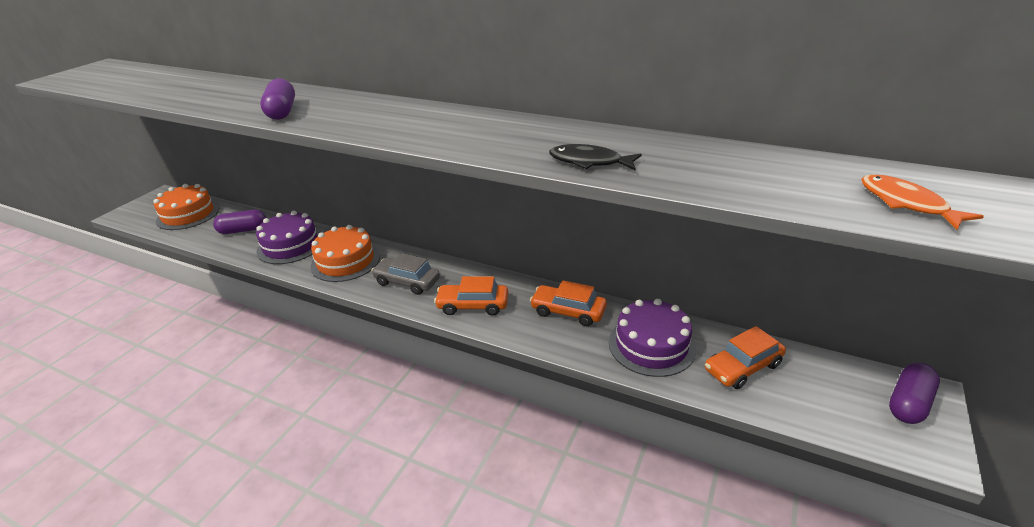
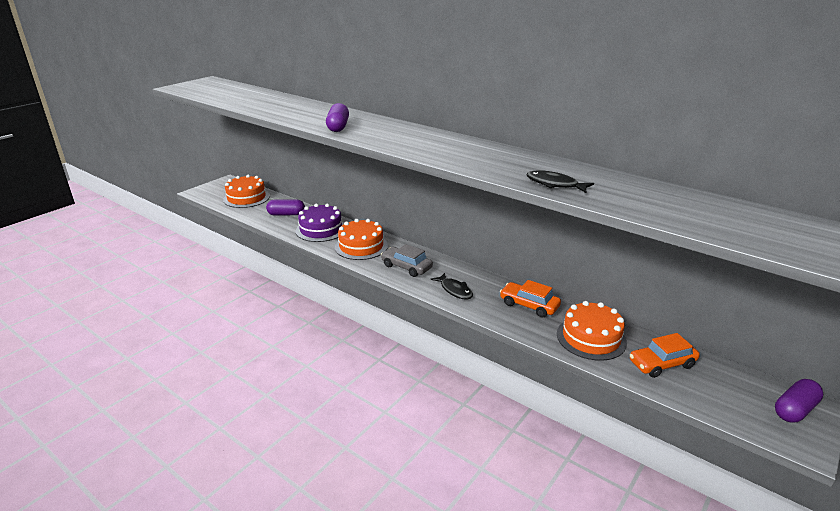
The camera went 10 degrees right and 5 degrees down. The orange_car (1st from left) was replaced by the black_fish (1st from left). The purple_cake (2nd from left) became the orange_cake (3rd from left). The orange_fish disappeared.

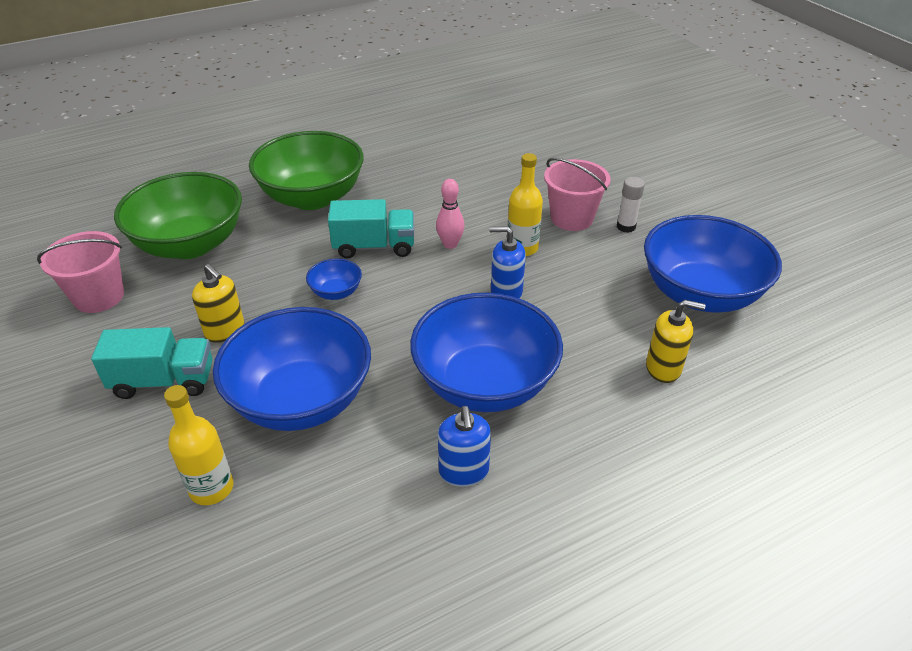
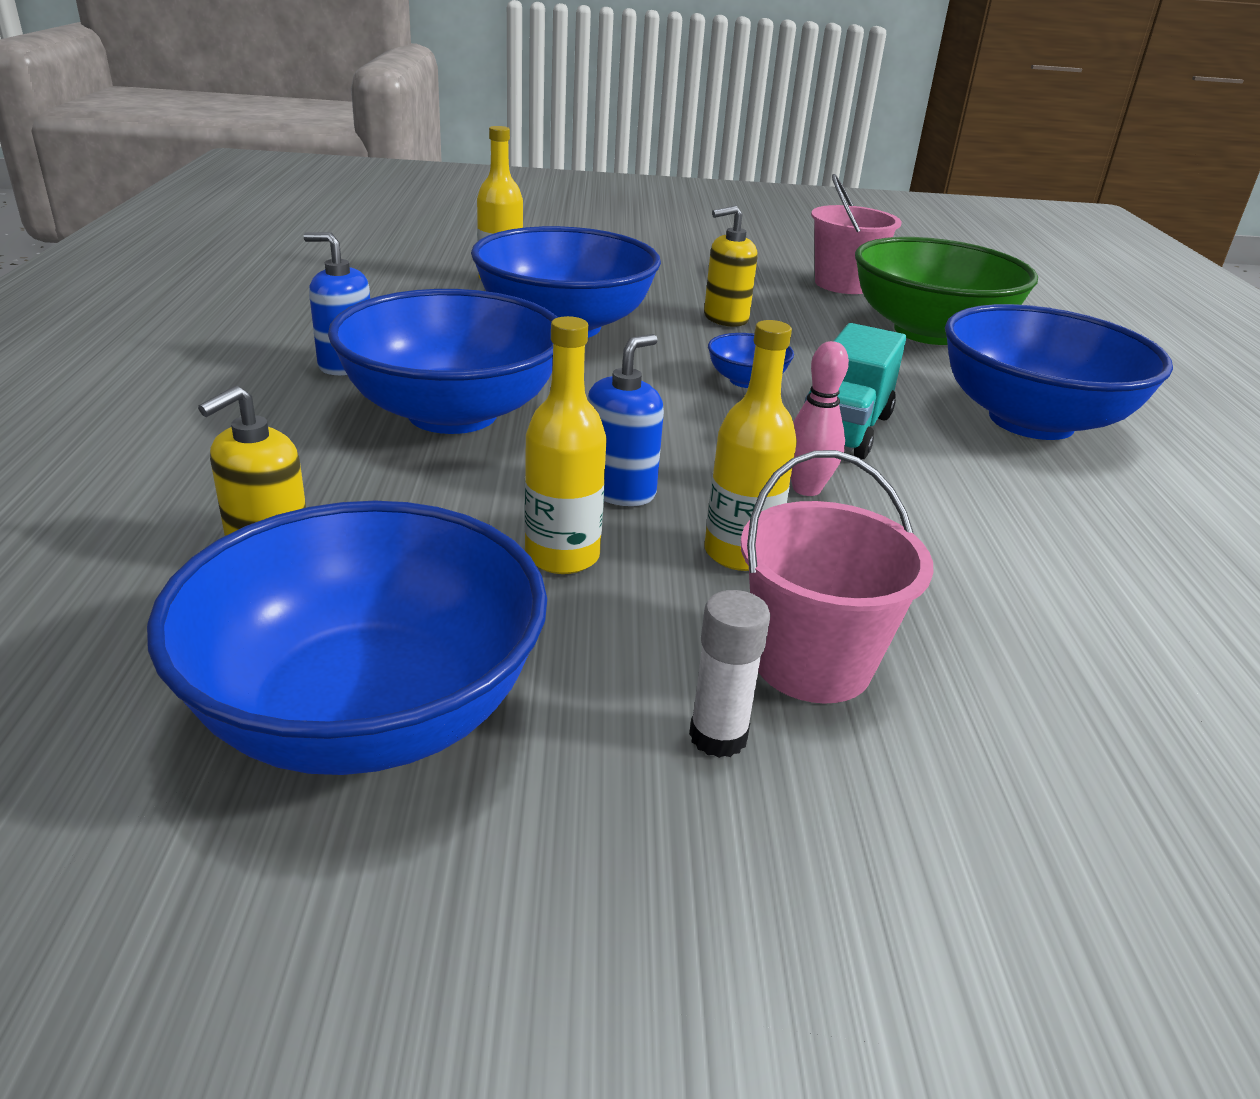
The camera went 115 degrees right and 10 degrees down. The turquoise_truck (1st from left) disappeared. The green_bowl (2nd from left) became the blue_bowl (5th from left). The yellow_bottle (2nd from left) appeared.

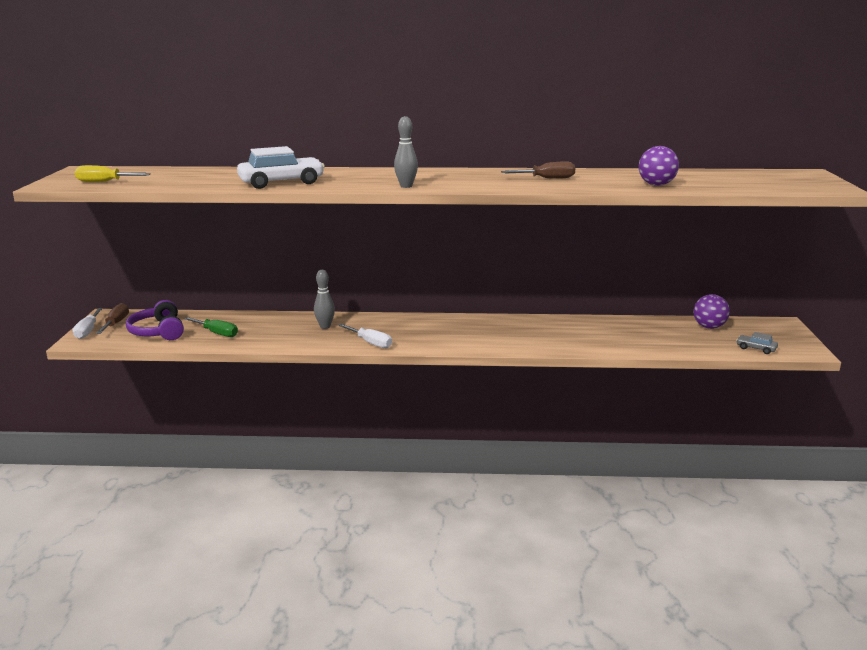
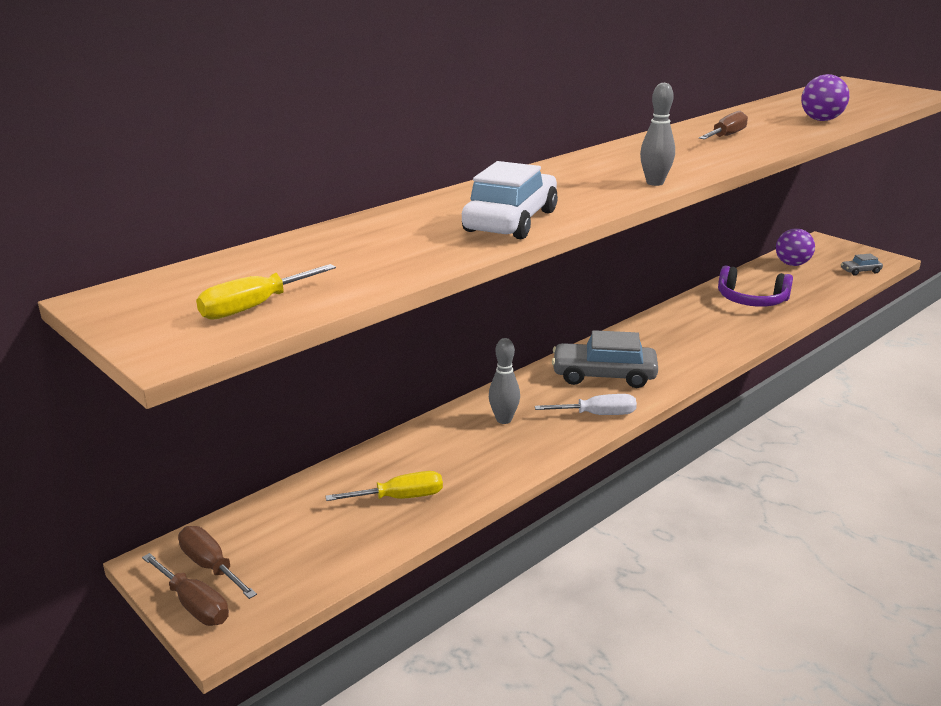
The camera went 45 degrees left and 5 degrees up. The white_screwdriver (1st from left) became the brown_screwdriver (1st from left). The purple_headphones moved. The green_screwdriver became the yellow_screwdriver (2nd from left). The grey_car (1st from left) appeared.

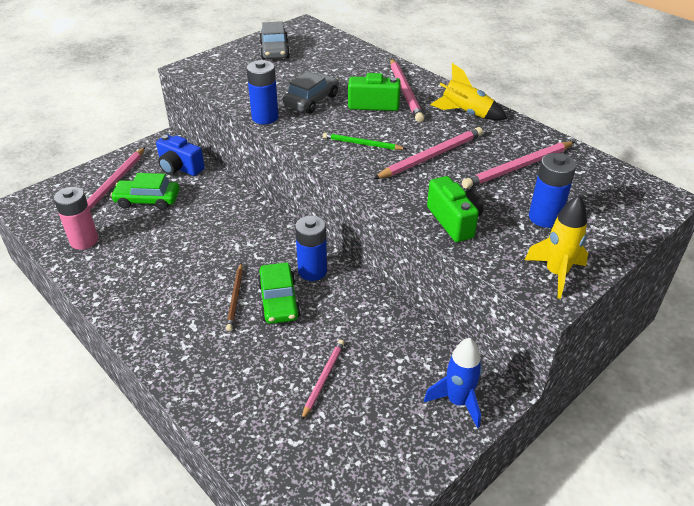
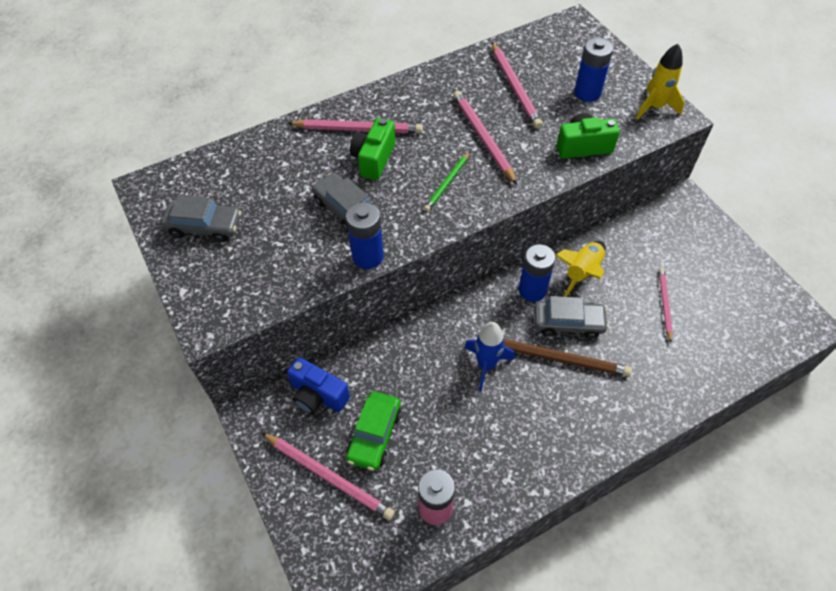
The camera went 75 degrees left and 15 degrees up. The blue_camera turned 75 degrees clockwise. The brown_pencil changed to 1.61 times the size. The green_car (2nd from left) became the grey_car (3rd from left). The pink_pencil (2nd from left in the first image) turned 60 degrees clockwise. The blue_rocket moved. The yellow_rocket (1st from left) moved.

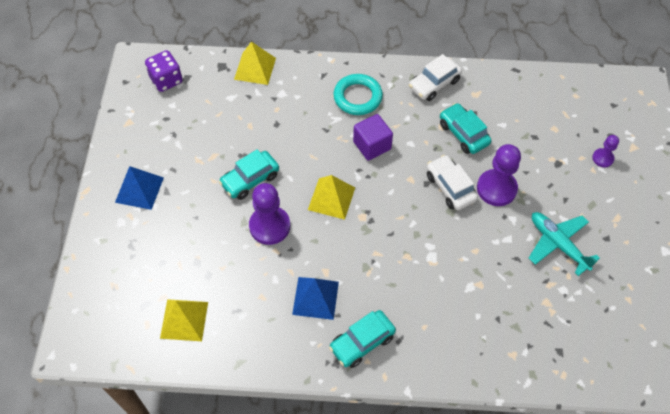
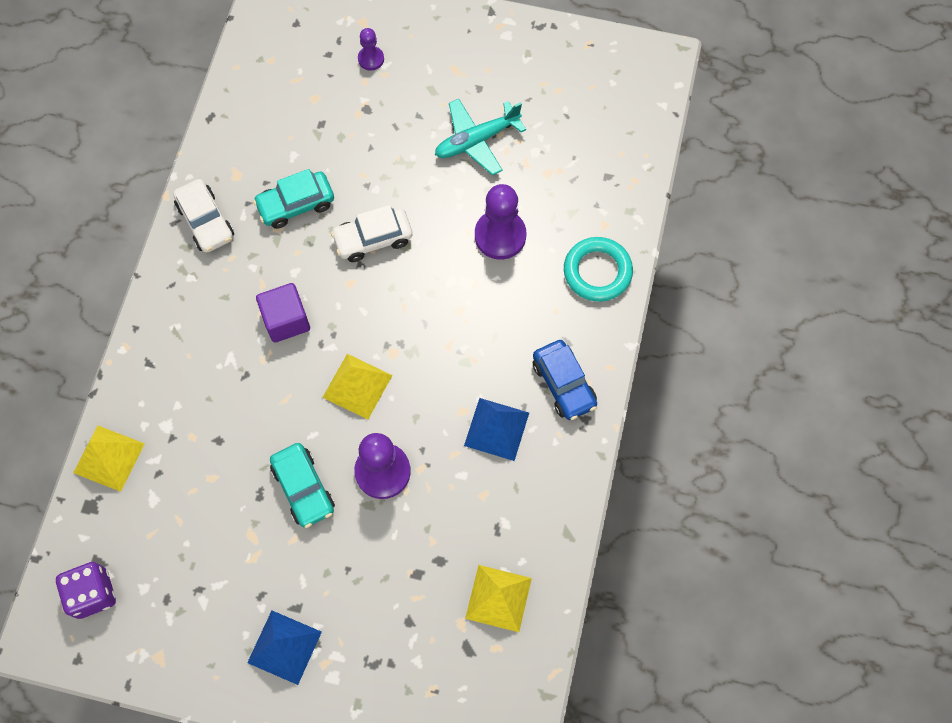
The camera went 80 degrees left and 10 degrees up. The turquoise_car (2nd from left) became the blue_car. The turquoise_ring moved. The purple_pawn (2nd from left in the first image) moved.

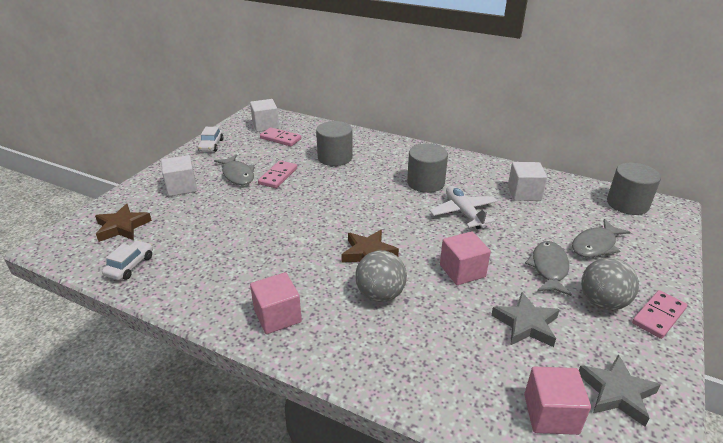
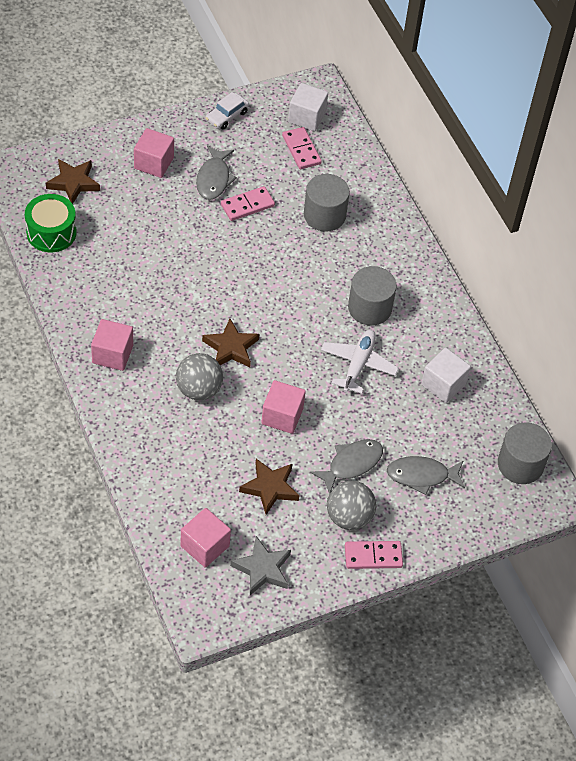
The camera went 35 degrees right and 20 degrees up. The white_car (1st from left) was replaced by the green_drum. The white_cube (1st from left) became the pink_cube (2nd from left). The grey_star (1st from left) became the brown_star (3rd from left).

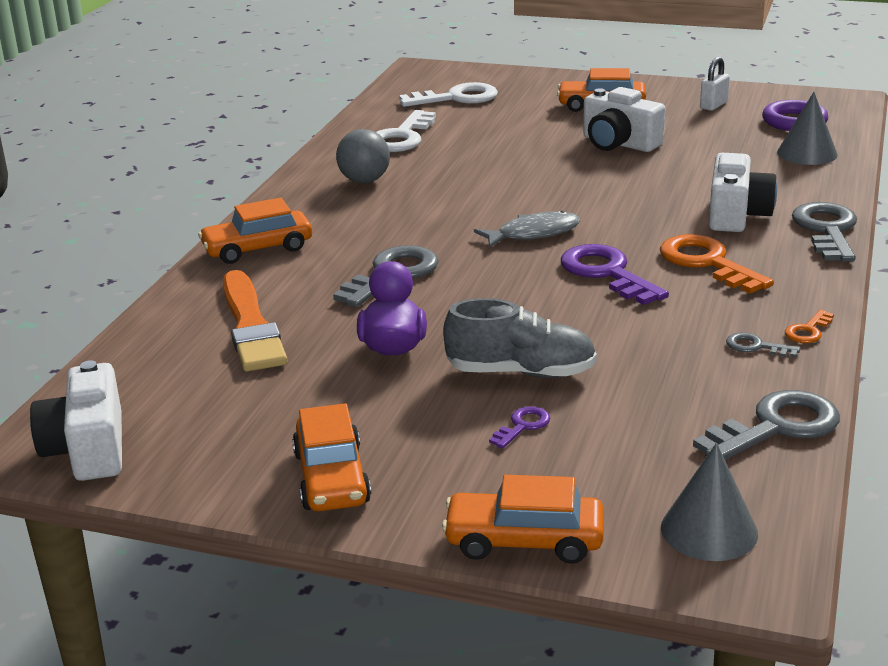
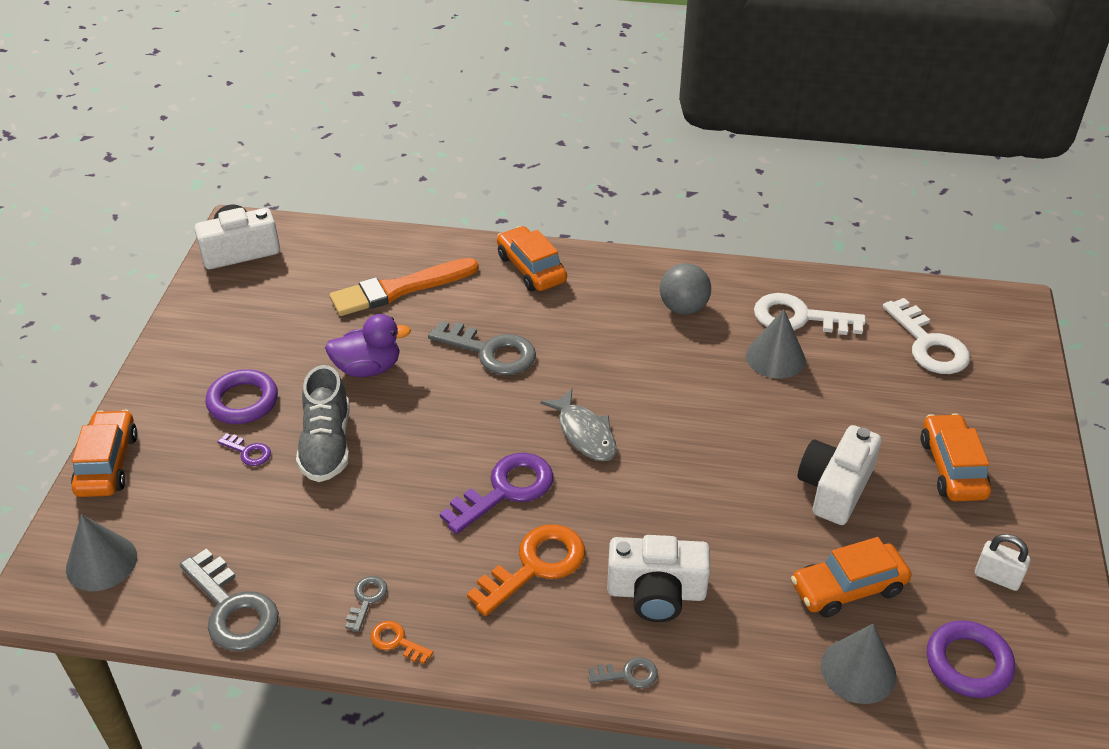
The camera went 80 degrees right and 15 degrees up. The orange_car (2nd from left in the first image) moved. The grey_key (4th from left) changed to 0.49 times the size. The purple_ring (1st from left) appeared. The grey_cone (2nd from left) appeared.

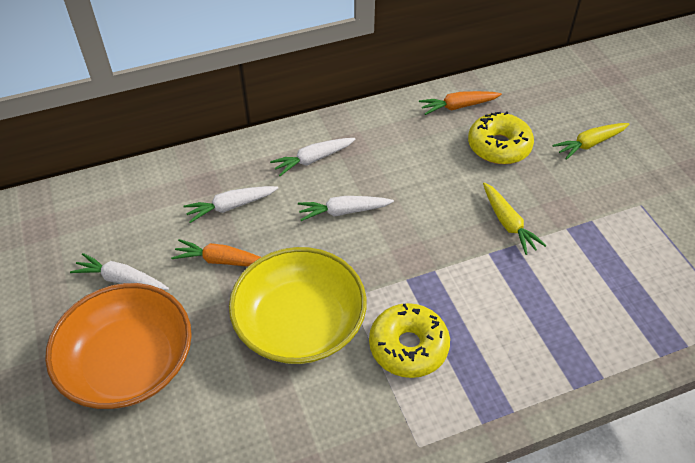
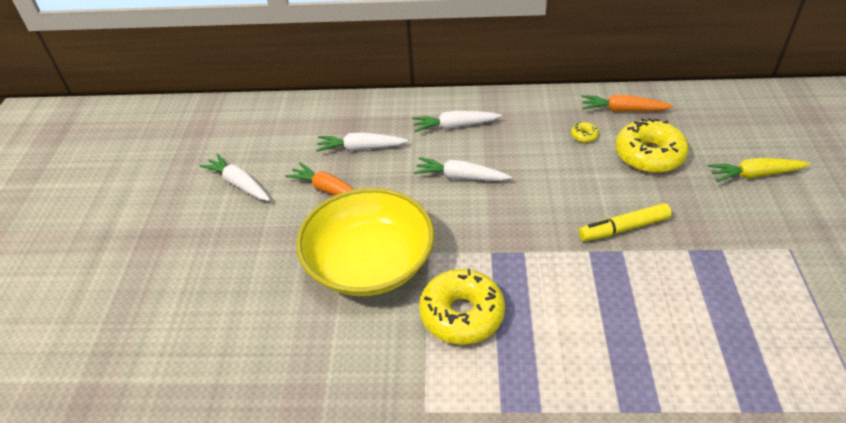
The camera went 25 degrees right and 5 degrees down. The orange_bowl disappeared. The yellow_carrot (1st from left) was replaced by the yellow_marker. The yellow_donut (2nd from left) appeared.

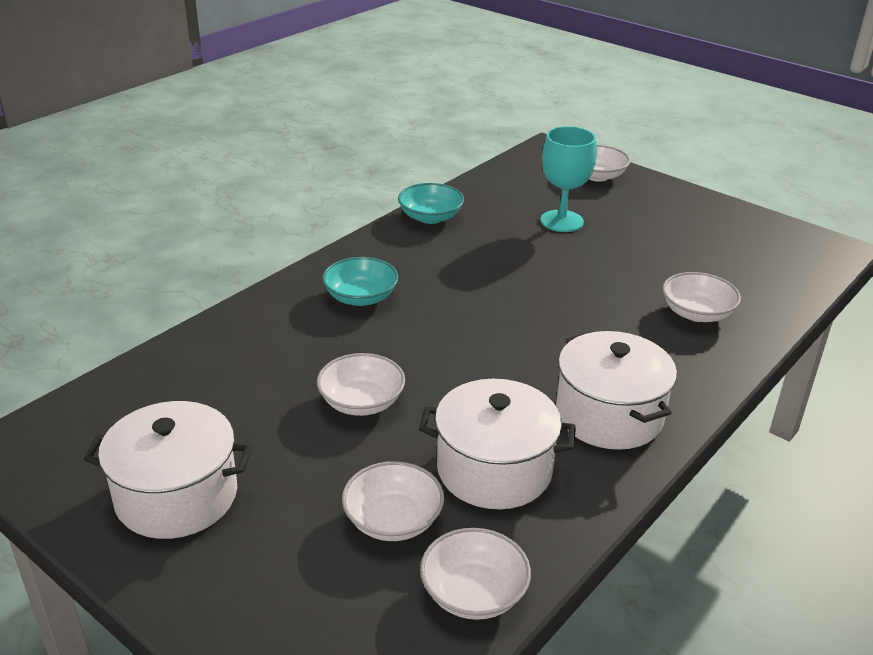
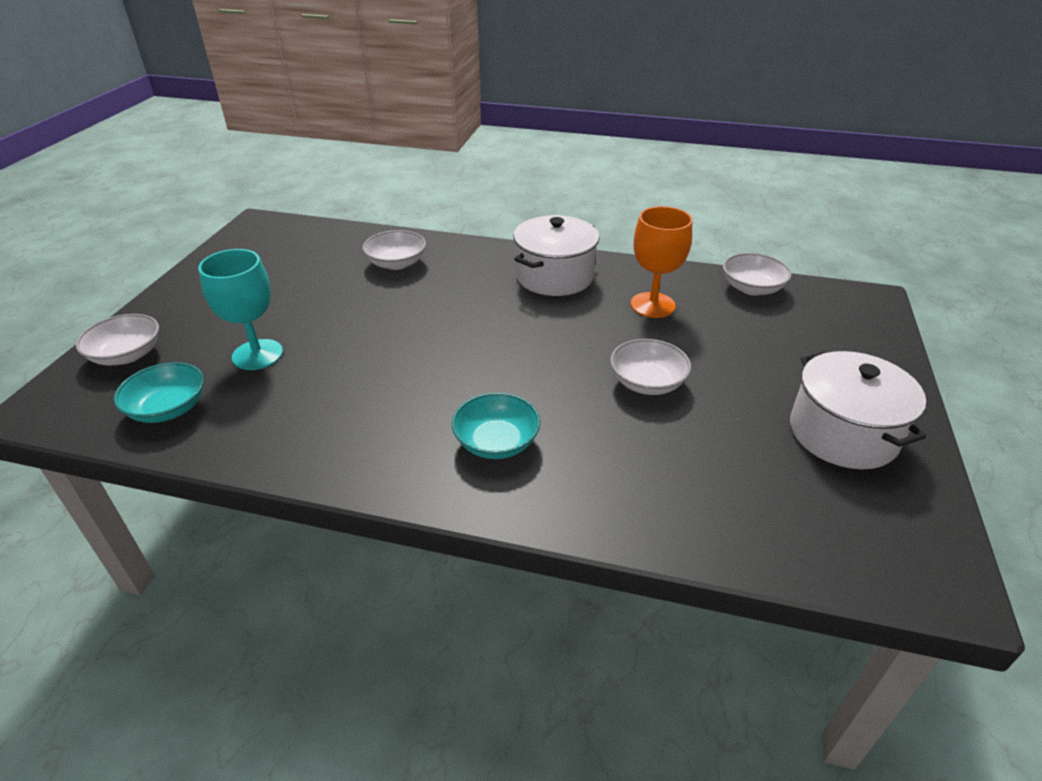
The camera went 115 degrees left and 5 degrees up. The white_bowl (2nd from left) disappeared. The turquoise_bowl (2nd from left in the first image) moved. The white_pot (2nd from left) was replaced by the orange_goblet.

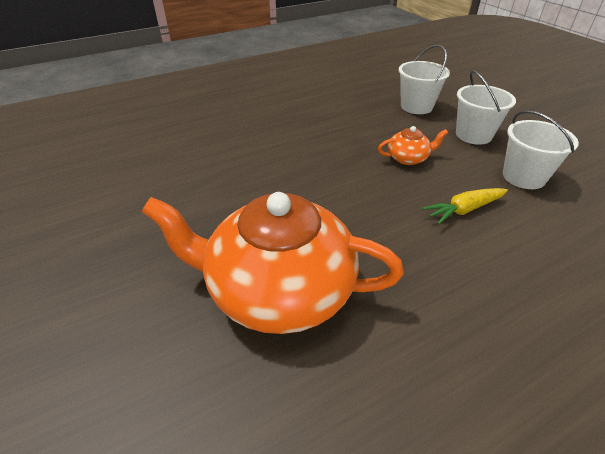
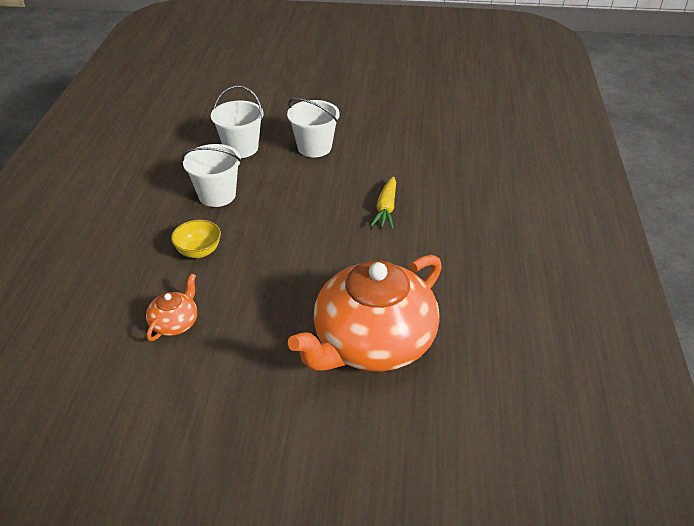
The camera went 55 degrees left and 0 degrees up. The orange_teapot (2nd from left in the first image) moved. The white_bucket (3rd from left in the first image) moved. The yellow_bowl appeared.

